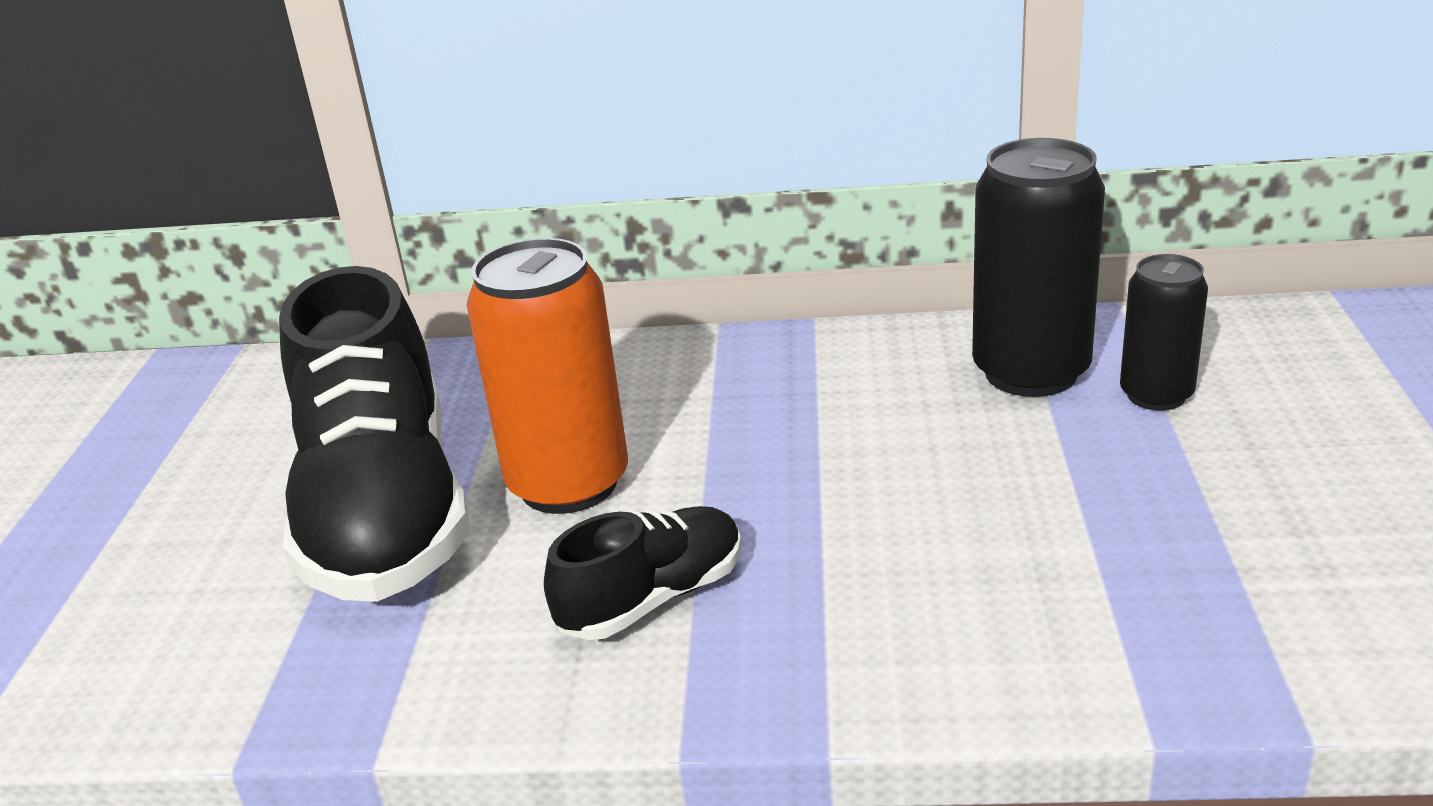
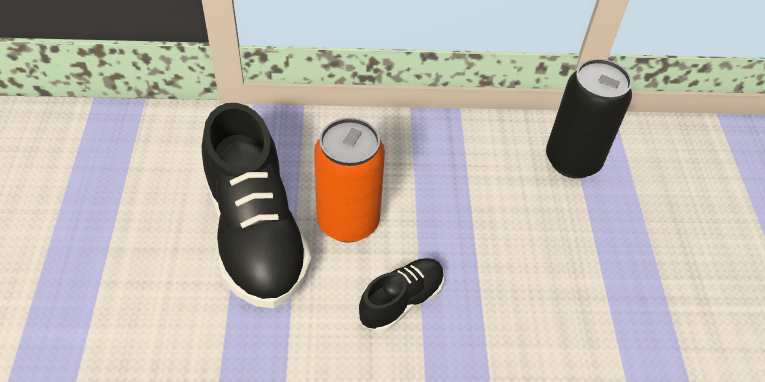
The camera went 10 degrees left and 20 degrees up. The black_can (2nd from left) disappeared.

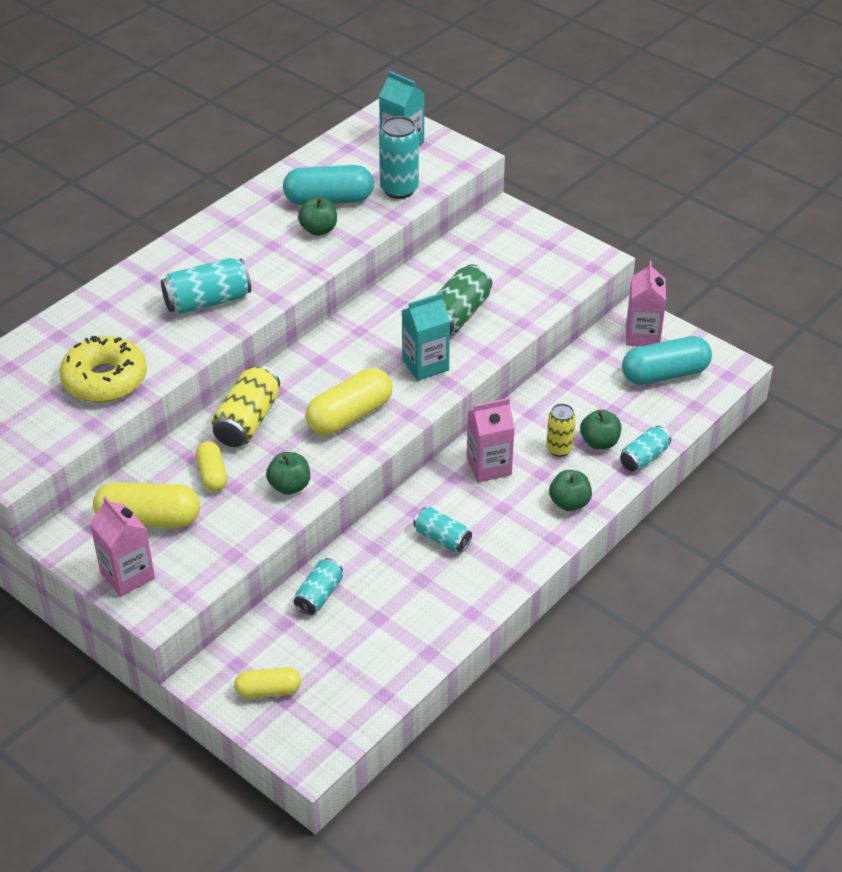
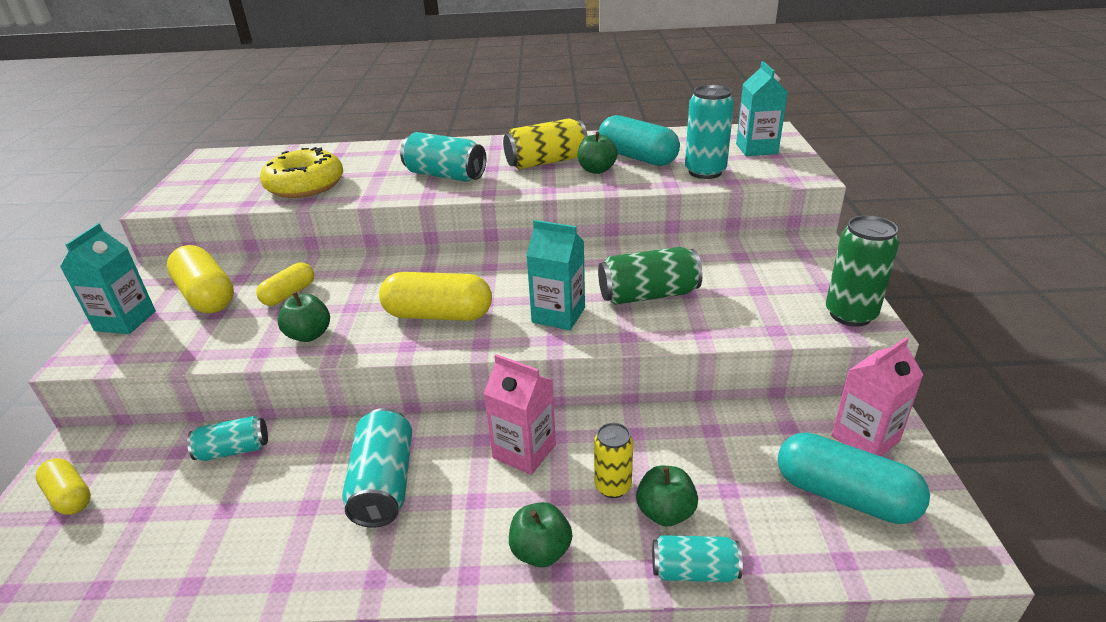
The camera went 50 degrees right and 10 degrees down. The pink_carton (1st from left) became the turquoise_carton (1st from left). The yellow_can (1st from left) moved. The turquoise_can (4th from left in the first image) changed to 1.57 times the size. The green_can (2nd from left) appeared.

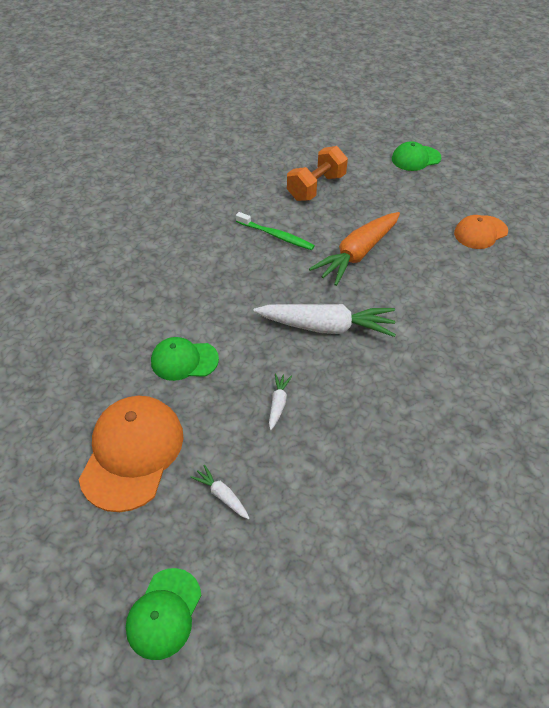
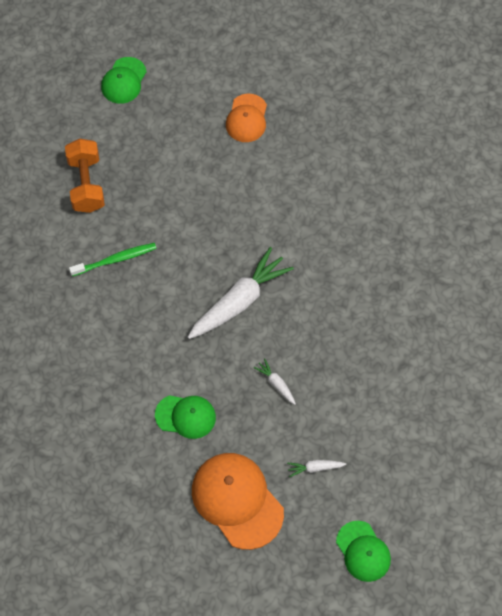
The camera went 50 degrees left and 15 degrees up. The green_cap (2nd from left) turned 120 degrees counterclockwise. The orange_carrot disappeared.

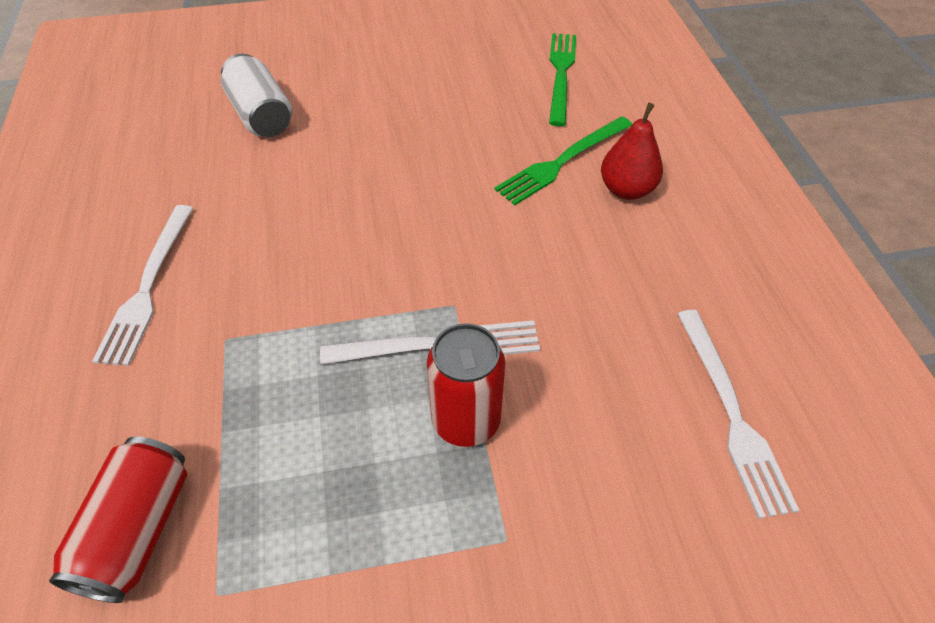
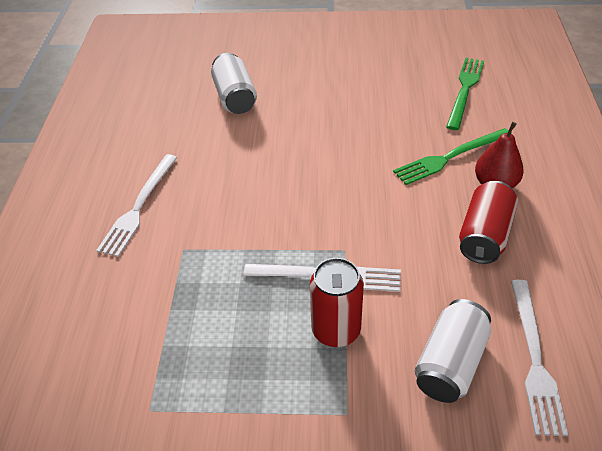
The camera went 15 degrees right and 5 degrees down. The red_can (1st from left in the first image) moved. The white_can (2nd from left) appeared.

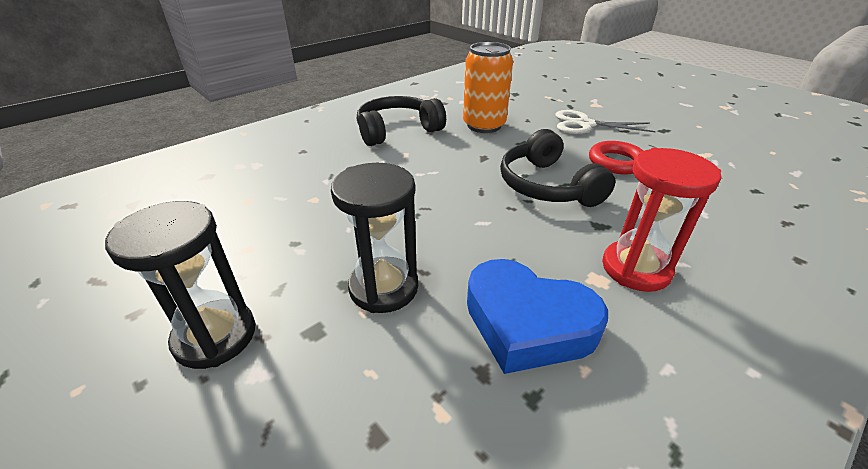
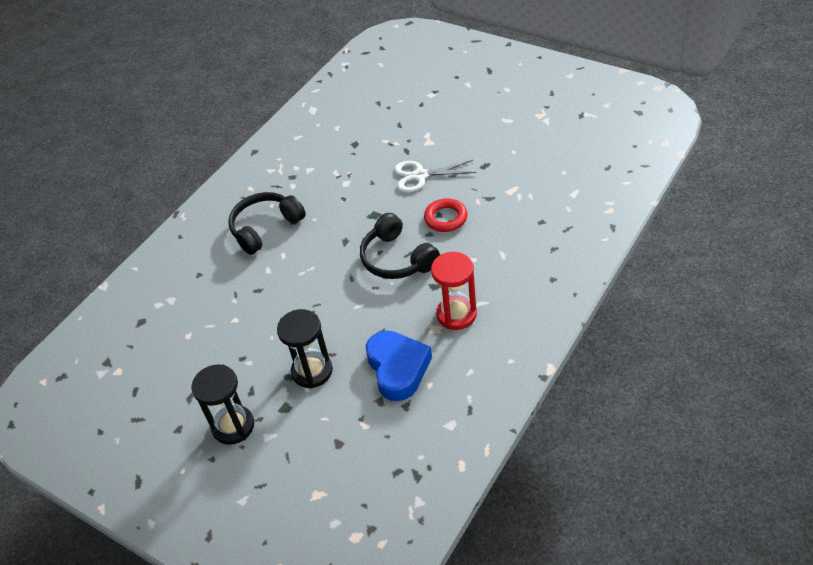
The camera went 10 degrees left and 10 degrees up. The orange_can disappeared. The blue_heart turned 120 degrees counterclockwise.

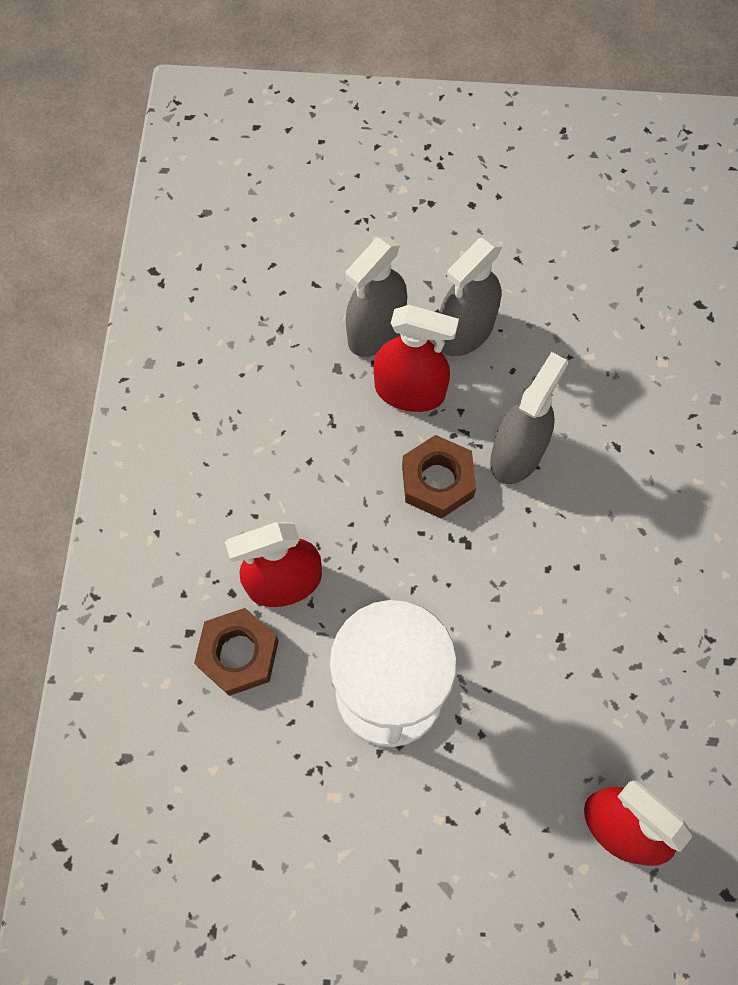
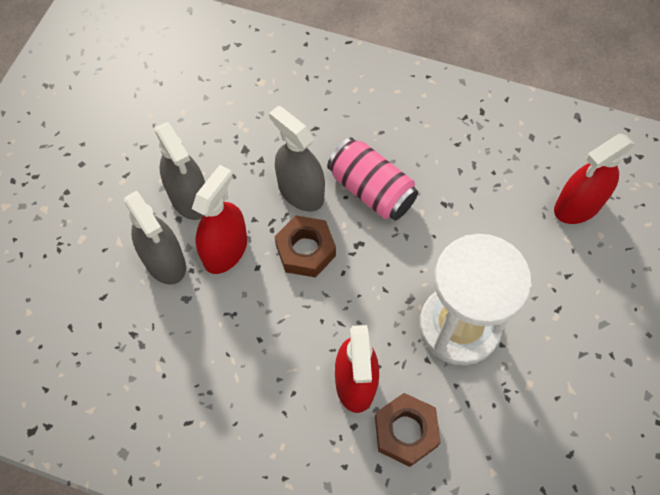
The camera went 75 degrees left and 5 degrees down. The pink_can appeared.

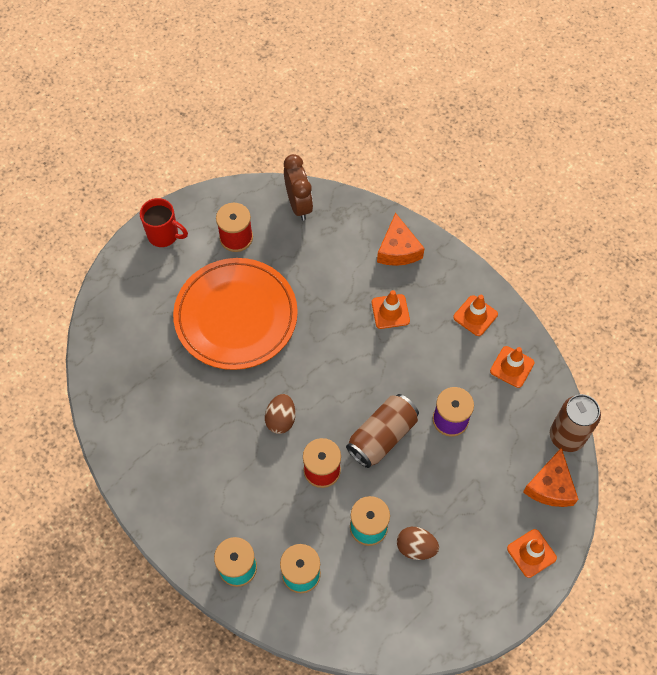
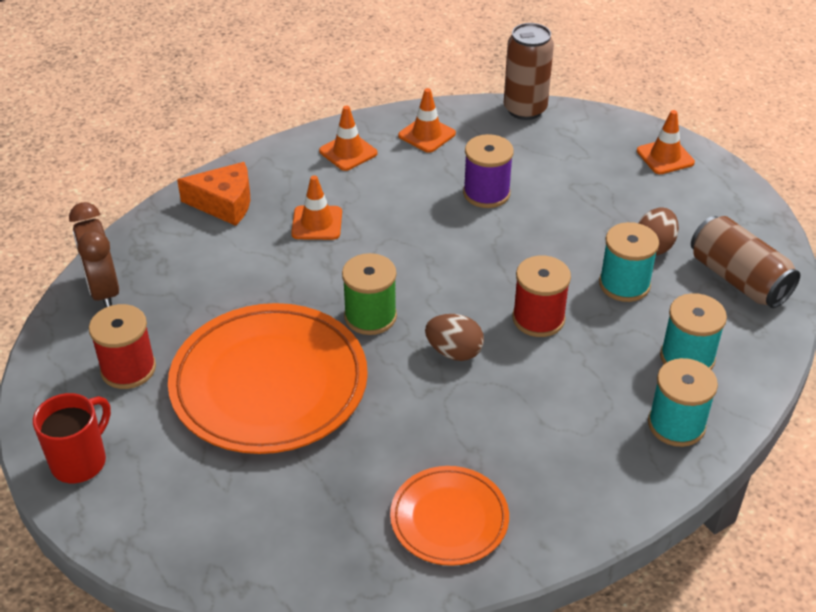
The camera went 80 degrees left and 20 degrees down. The brown_clock turned 105 degrees counterclockwise. The brown_can (1st from left in the first image) moved. The orange_cheese (2nd from left) disappeared. The green_spool appeared. The orange_plate (2nd from left) appeared.

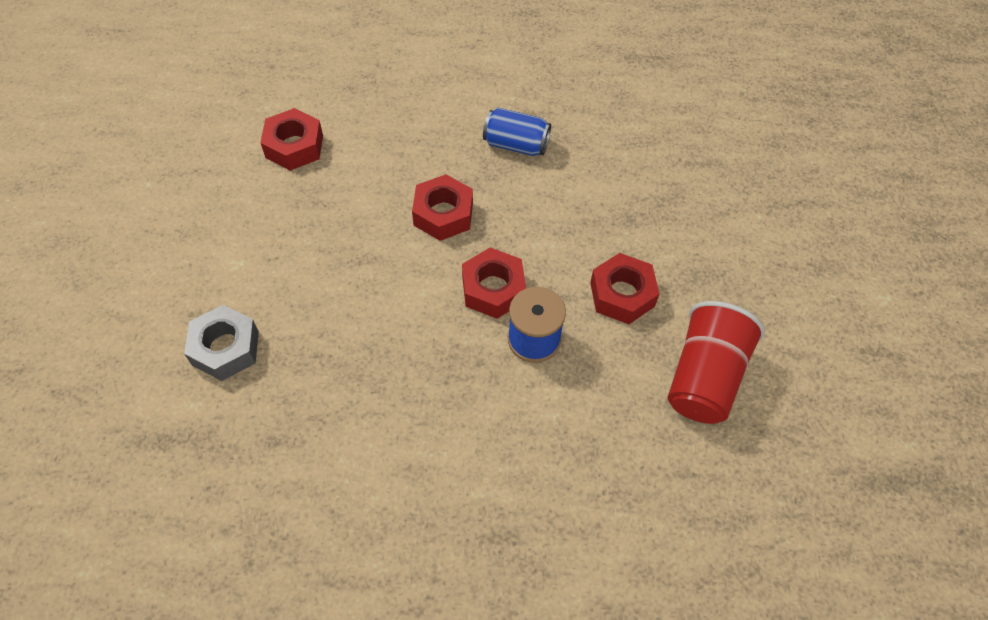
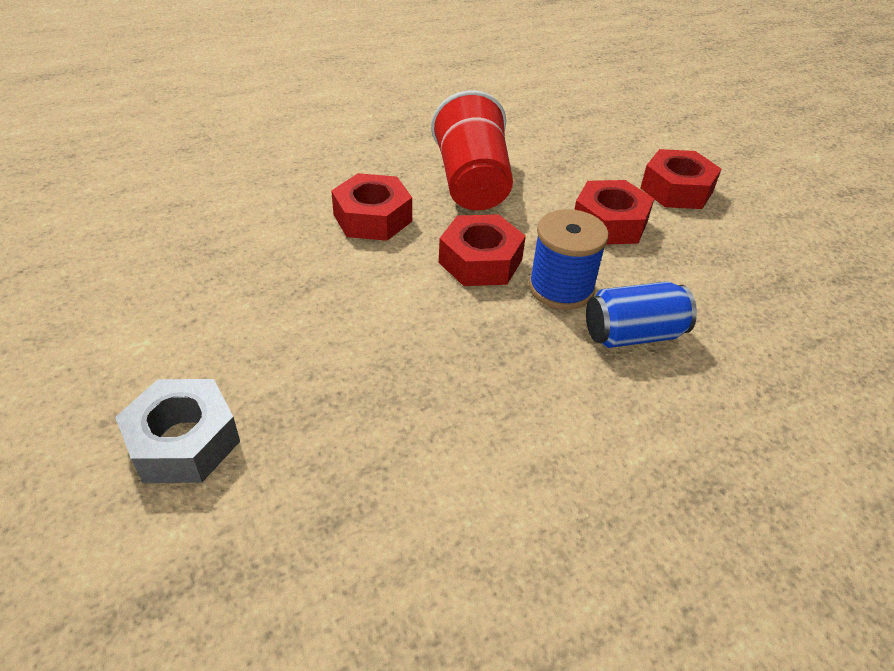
The camera went 30 degrees left and 15 degrees down. The red_nut (1st from left in the first image) moved. The blue_can moved. The red_cup moved.

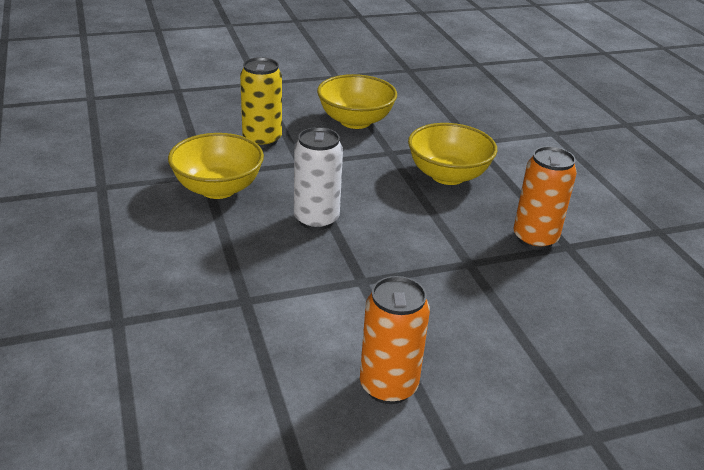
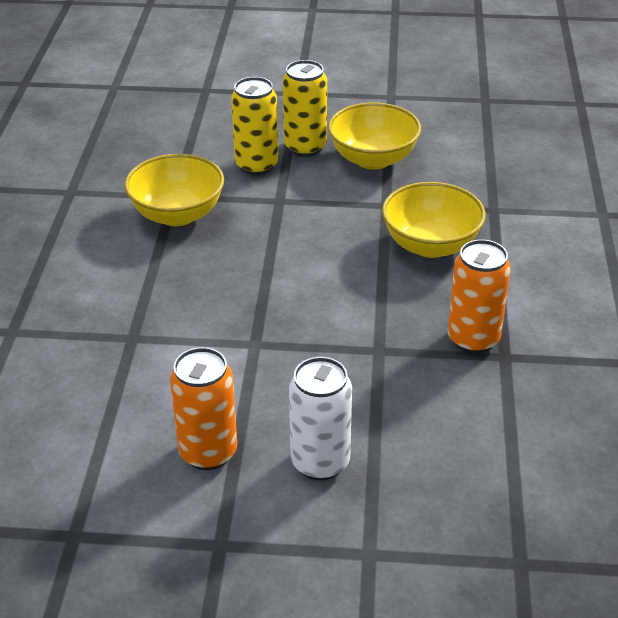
The camera went 25 degrees right and 5 degrees up. The white_can moved. The yellow_can (2nd from left) appeared.

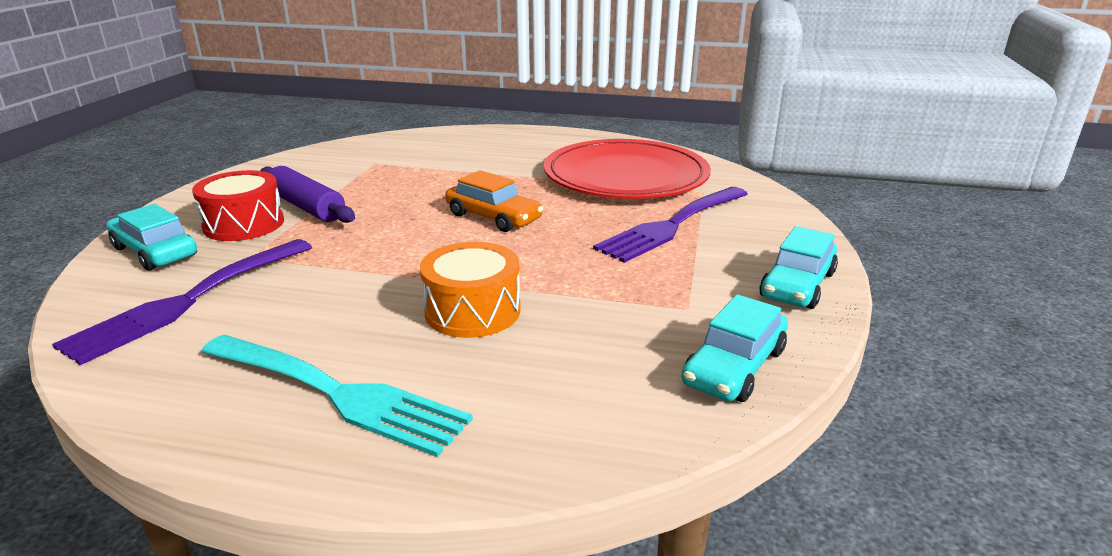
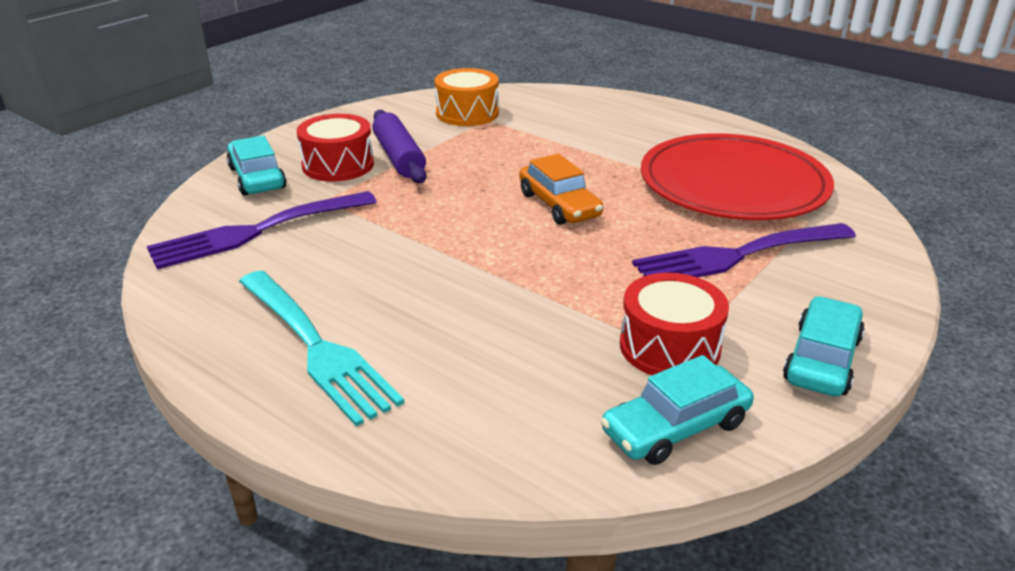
The camera went 25 degrees right and 5 degrees up. The orange_drum moved. The turquoise_car (3rd from left) turned 150 degrees clockwise. The red_drum (2nd from left) appeared.

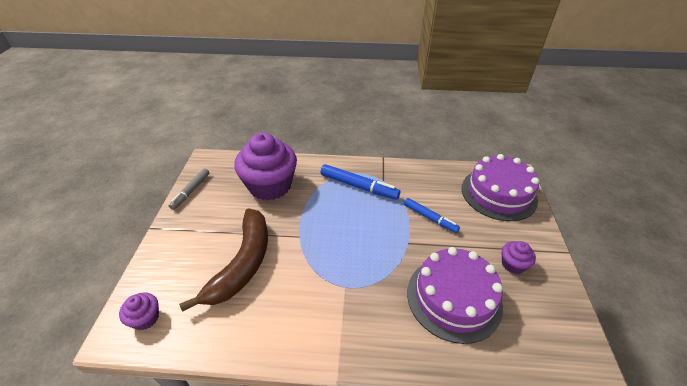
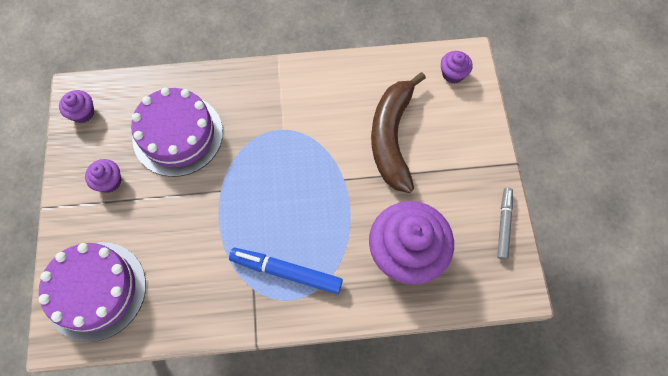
The camera went 170 degrees right and 25 degrees up. The blue_marker (2nd from left) disappeared. The purple_cupcake (1st from left) appeared.

